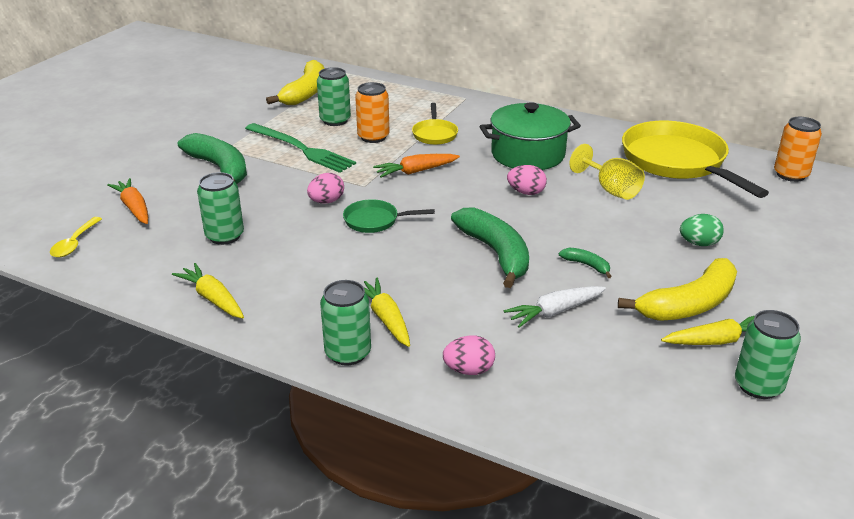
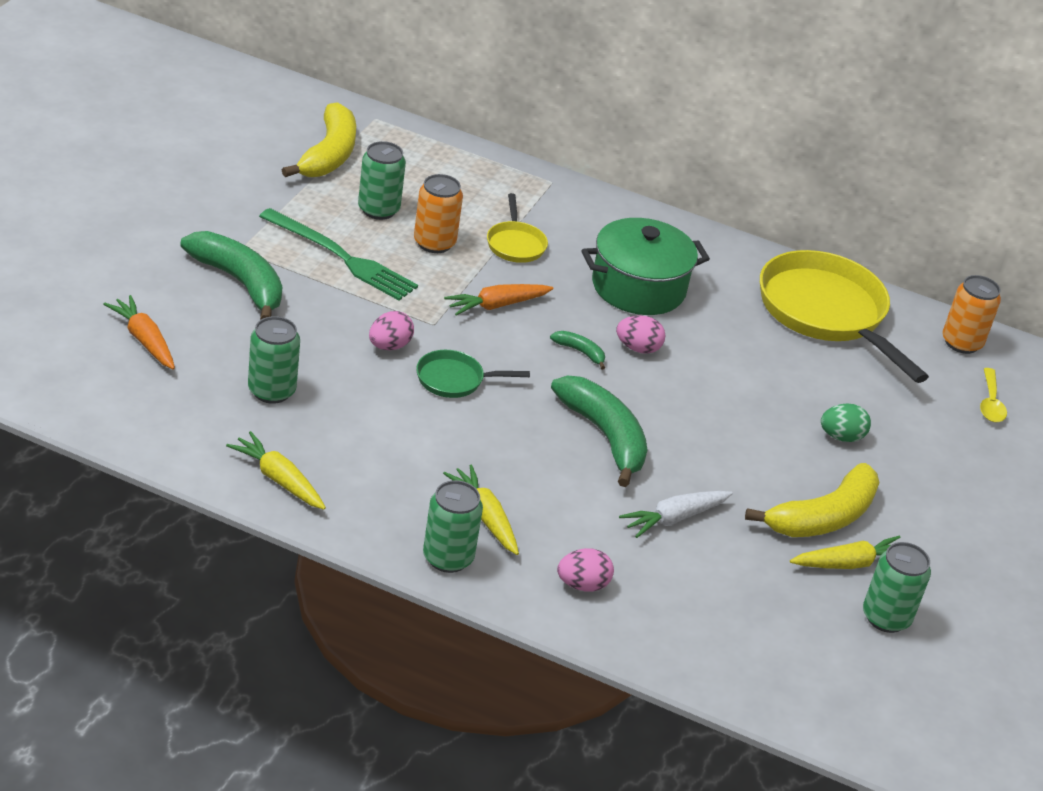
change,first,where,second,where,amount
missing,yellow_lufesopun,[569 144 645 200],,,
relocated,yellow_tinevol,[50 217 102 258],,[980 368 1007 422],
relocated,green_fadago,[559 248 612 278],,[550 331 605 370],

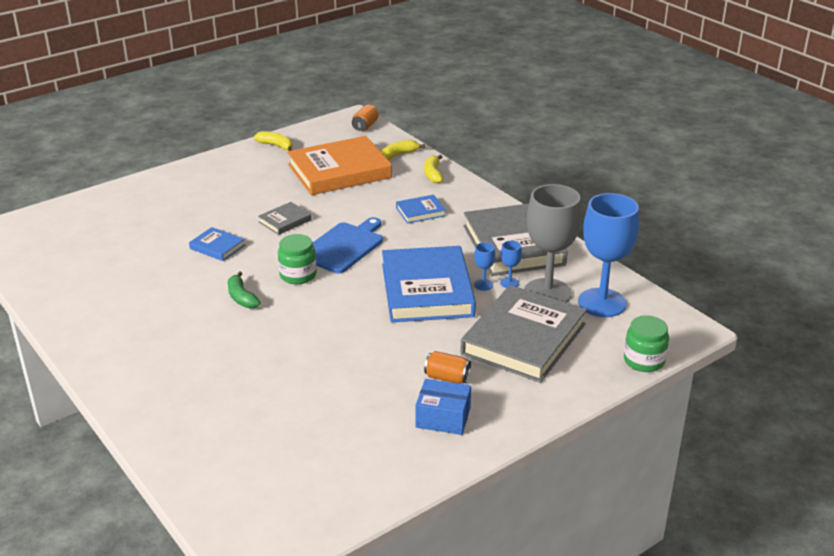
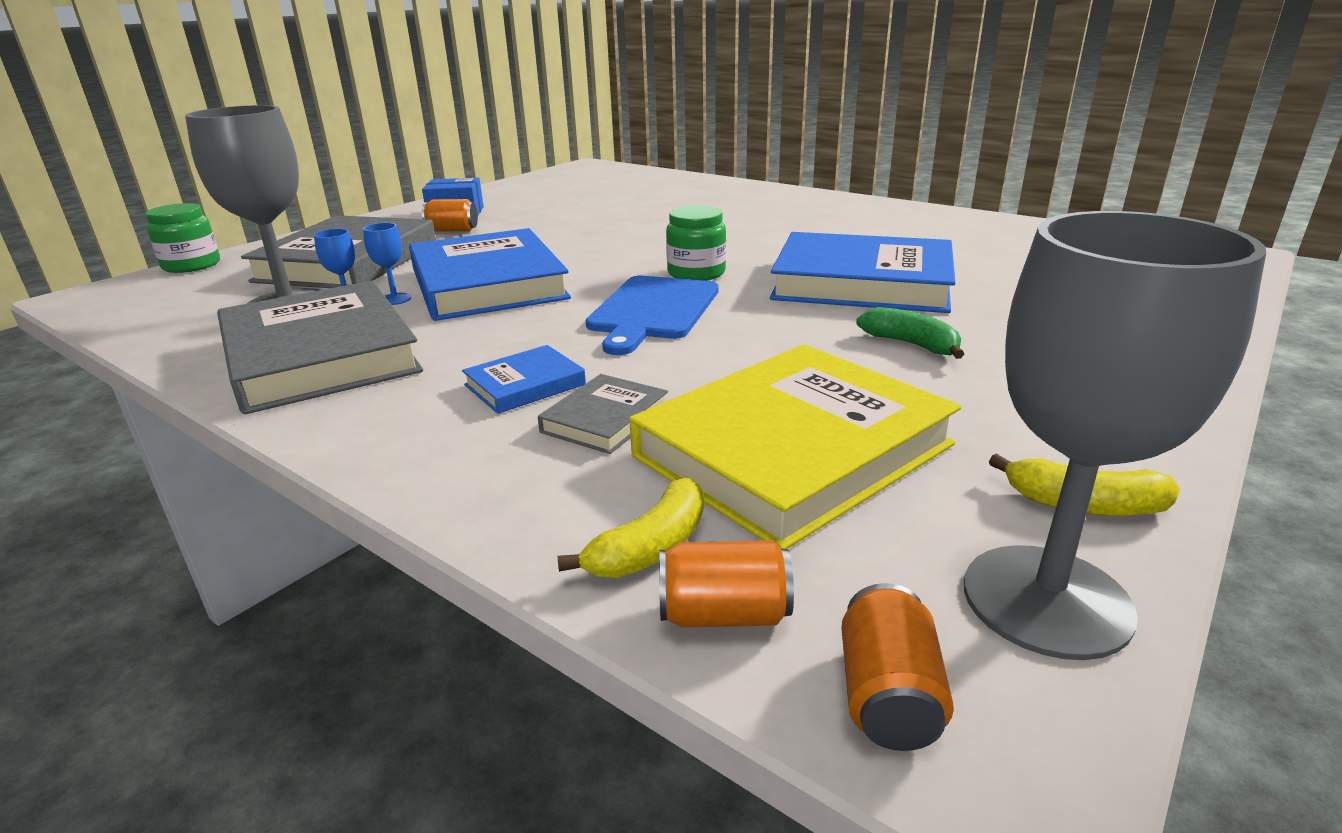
change,first,where,second,where,amount
colour,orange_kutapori,[287 136 392 195],yellow_kutapori,[630 344 961 549],
missing,yellow_fadago,[424 155 443 183],,,
missing,blue_lufesopun,[578 193 639 317],,,
relocated,grey_kutapori,[258 202 312 235],,[538 374 668 454],
size,blue_kutapori,[189 227 245 261],,[770 232 955 313],x2.22
relocated,green_fadago,[228 271 261 308],,[856 307 964 359],
appeared,,,grey_lufesopun,[964 211 1266 660],
appeared,,,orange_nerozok,[659 540 794 628],

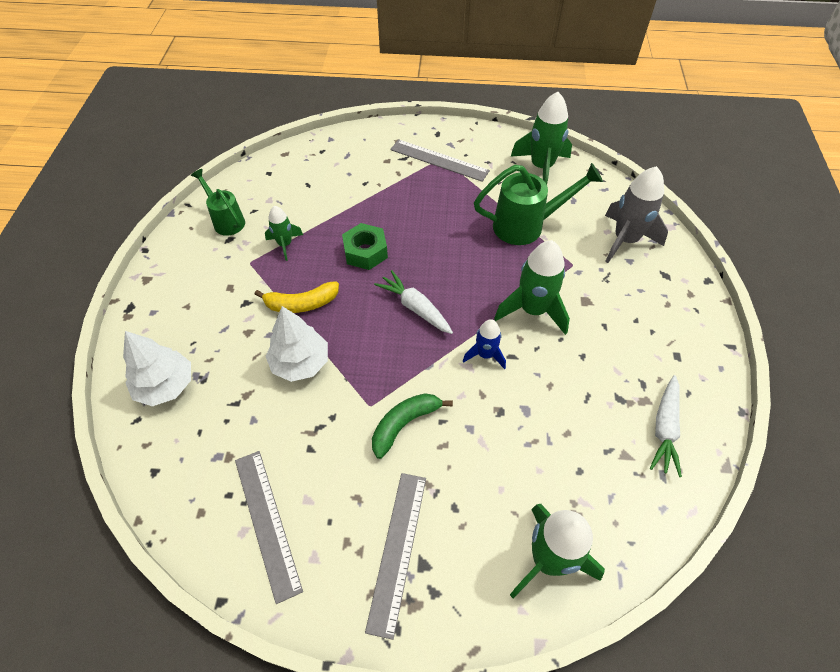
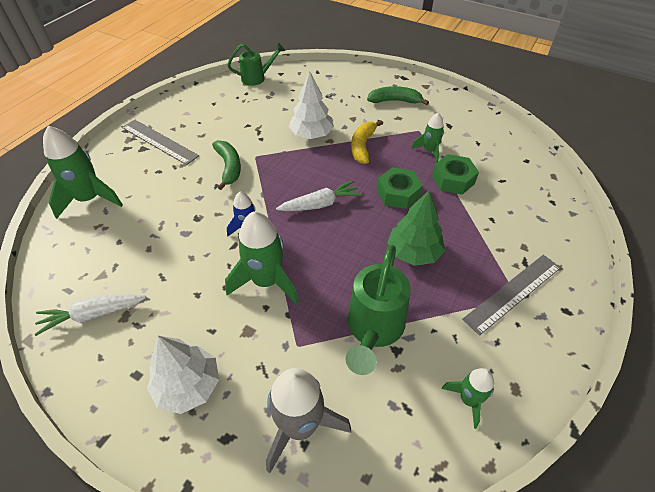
change,first,where,second,where,amount
size,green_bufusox,[511 92 572 184],,[442 368 494 429],x0.56
relocated,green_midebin,[191 169 245 236],,[228 43 285 86],
relocated,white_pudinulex,[123 331 191 406],,[147 336 219 414],
spun,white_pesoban,[650 375 682 477],,[34 294 146 336],60 degrees counterclockwise
missing,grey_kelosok,[235 451 303 604],,,
appeared,,,green_fadago,[367 86 429 105],
appeared,,,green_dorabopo,[432 154 479 195],
appeared,,,green_pudinulex,[387 191 445 266],

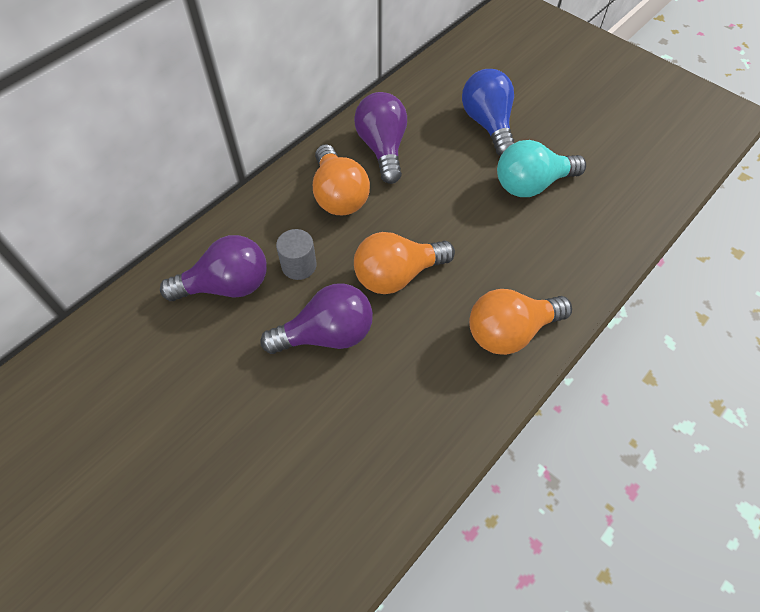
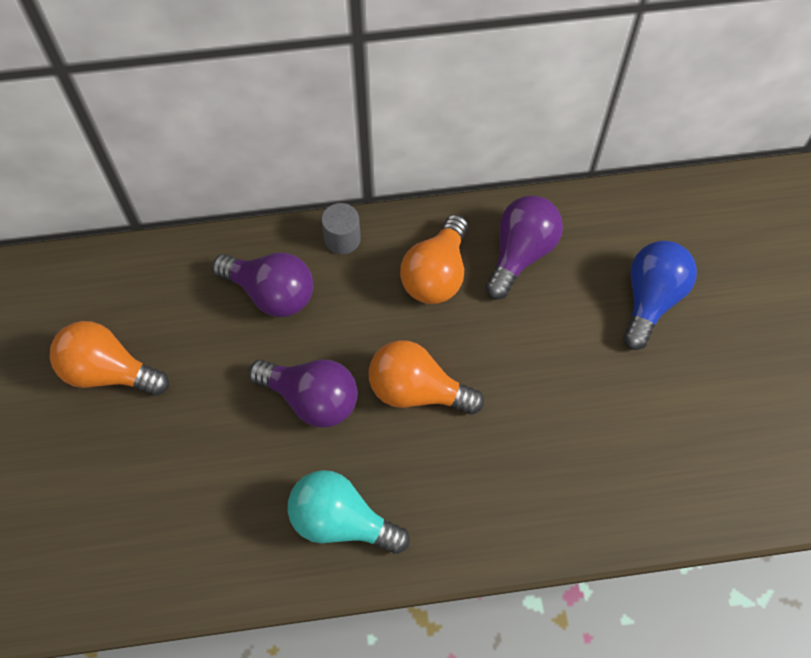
change,first,where,second,where,amount
relocated,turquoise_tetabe,[497 140 586 197],,[288 470 410 554],
relocated,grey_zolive,[276 229 317 280],,[321 203 361 254],
relocated,orange_tetabe,[469 289 572 355],,[50 321 169 396],

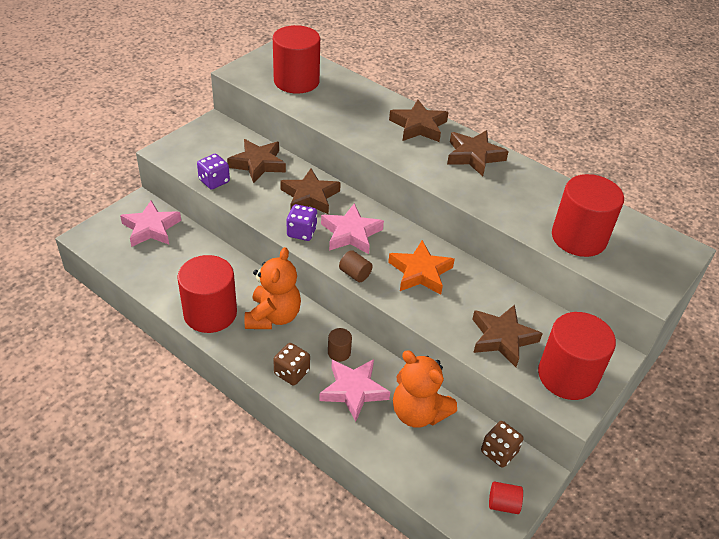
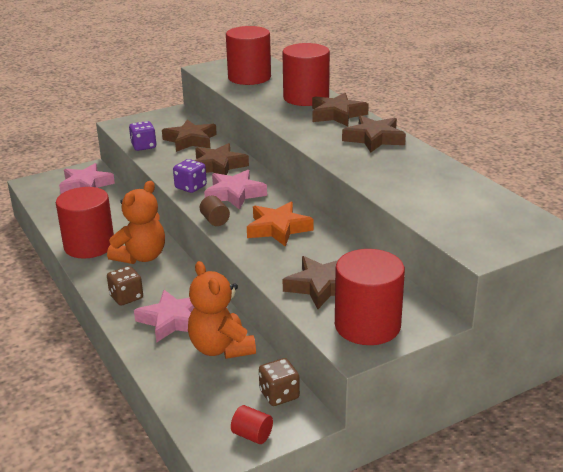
change,first,where,second,where,amount
relocated,red_zolive,[552 174 624 257],,[282 43 330 106],
missing,brown_zolive,[328 328 352 362],,,

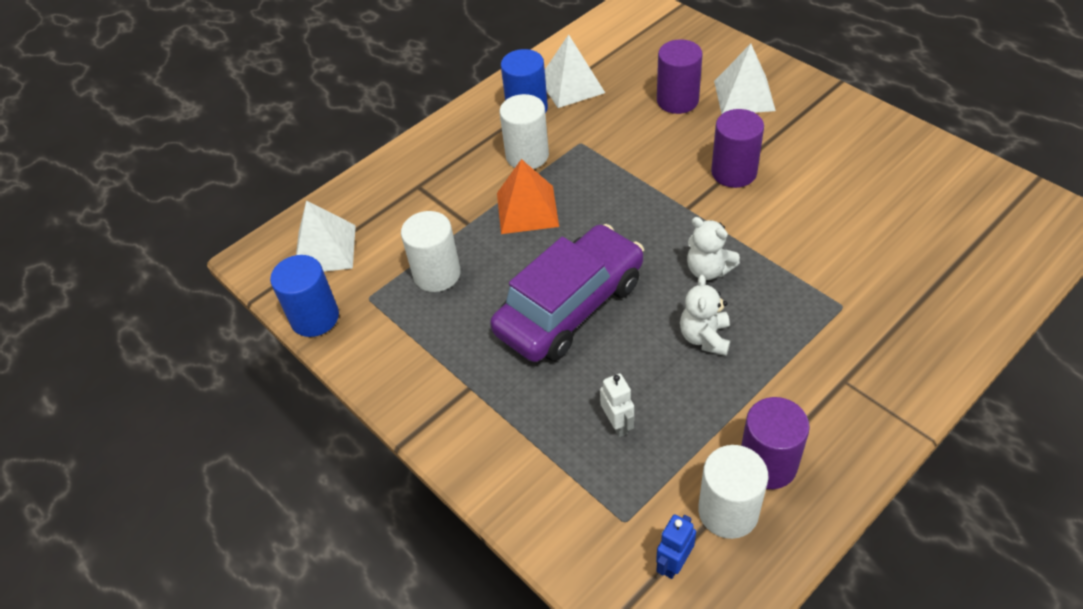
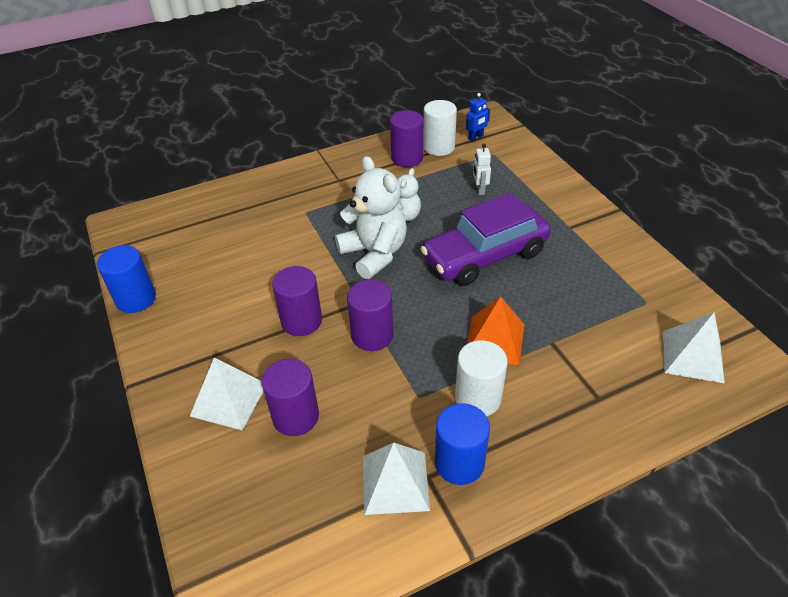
change,first,where,second,where,amount
missing,white_zolive,[401 211 461 292],,,
size,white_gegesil,[687 217 740 280],,[335 156 407 279],x1.79
relocated,blue_zolive,[270 255 339 337],,[97 245 156 313],
appeared,,,purple_zolive,[347 280 394 351],

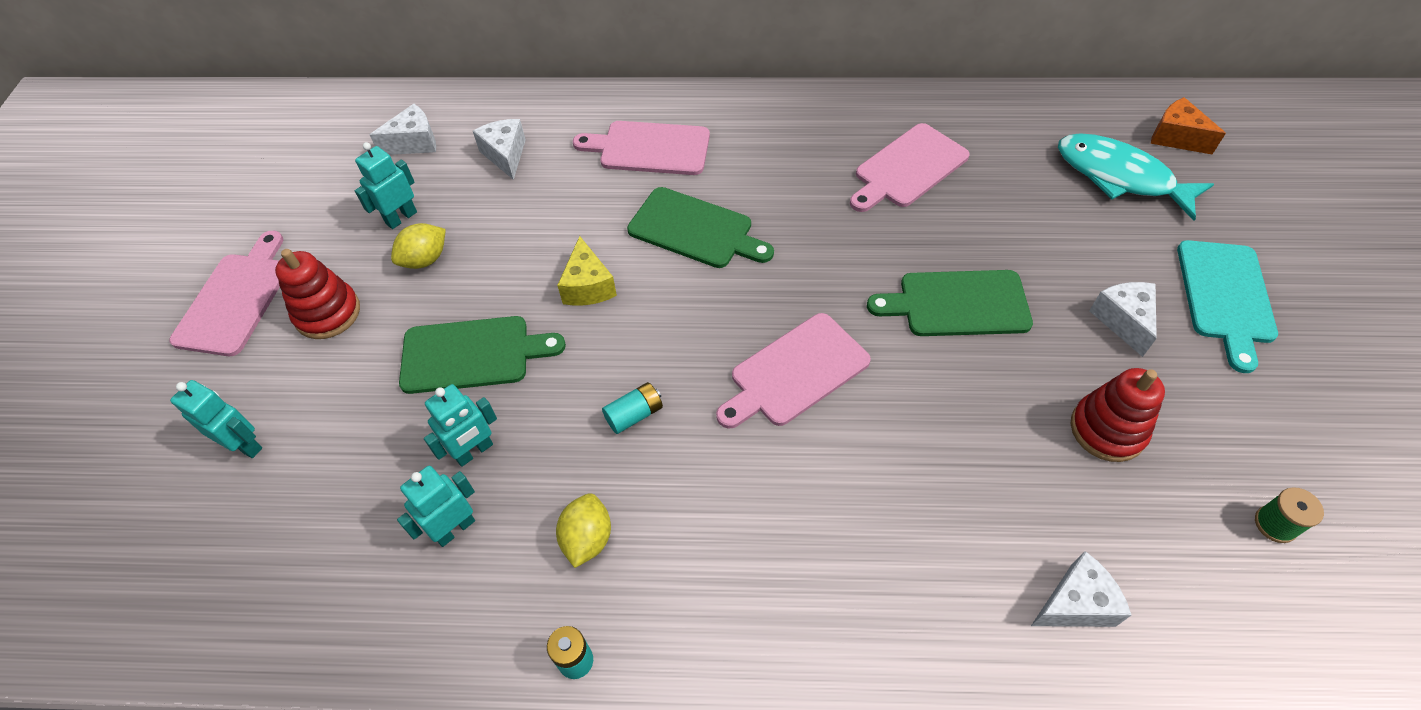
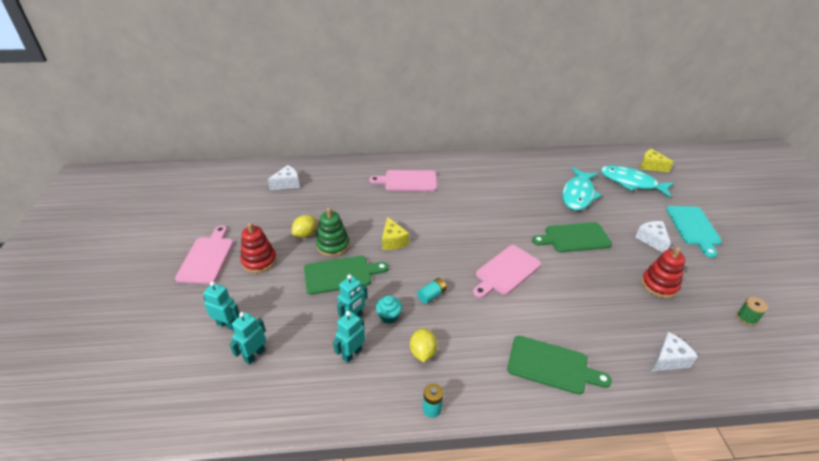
change,first,where,second,where,amount
colour,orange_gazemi,[1151 97 1226 154],yellow_gazemi,[640 149 674 172],
missing,white_gazemi,[473 119 526 180],,,
missing,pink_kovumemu,[850 123 970 212],,,
relocated,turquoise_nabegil,[355 142 417 229],,[229 312 266 365],
relocated,green_kovumemu,[627 187 774 268],,[507 336 612 394],
appeared,,,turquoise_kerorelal,[562 168 602 210],
appeared,,,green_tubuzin,[316 208 350 257],
appeared,,,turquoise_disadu,[376 295 402 324],

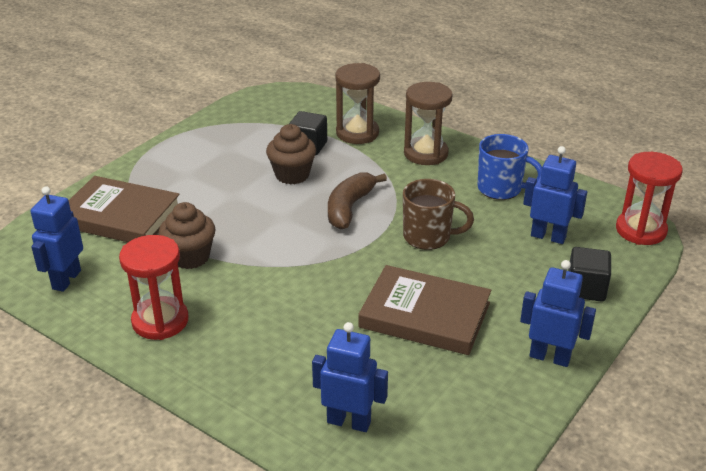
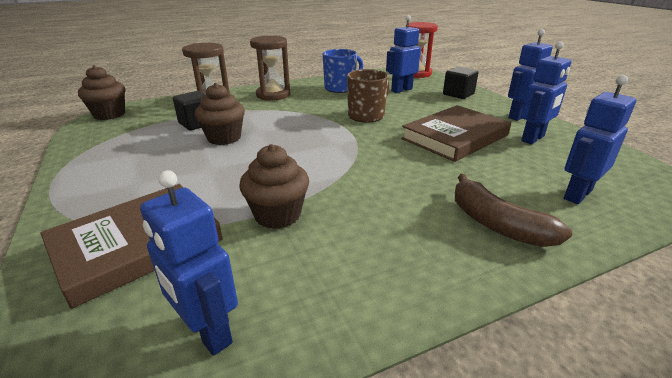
change,first,where,second,where,amount
relocated,brown_fadago,[328 172 387 229],,[455 174 572 247],
missing,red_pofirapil,[119 235 189 340],,,
appeared,,,blue_nabegil,[521 41 571 144],
appeared,,,brown_disadu,[78 65 125 120],

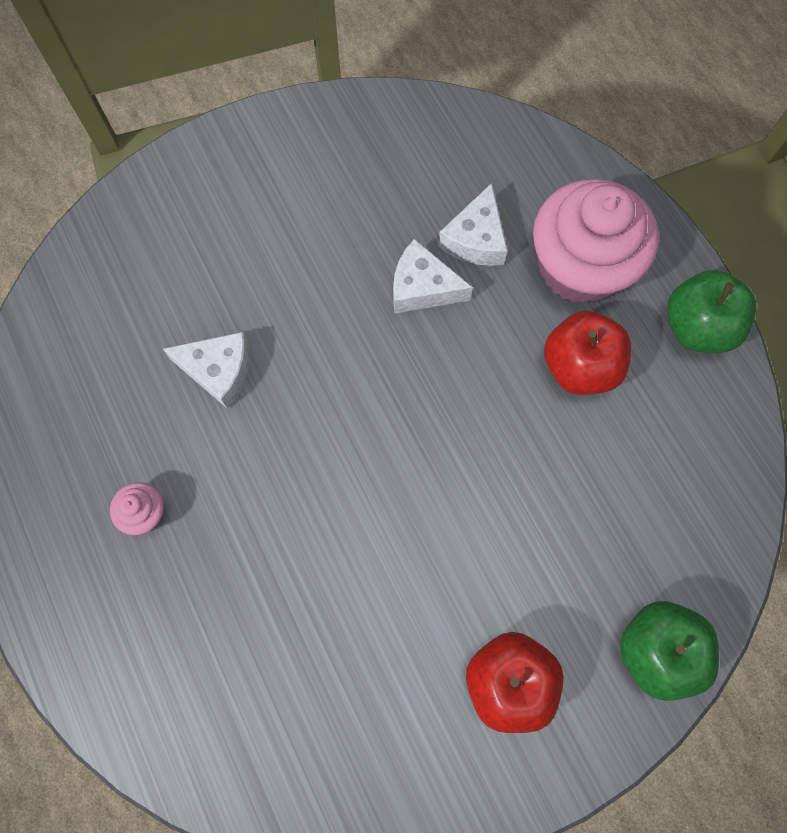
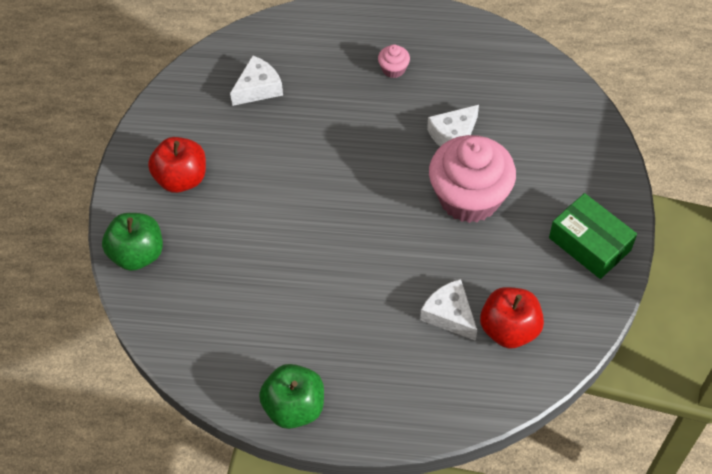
change,first,where,second,where,amount
relocated,pink_disadu,[533 179 659 304],,[429 135 516 223],
relocated,white_gazemi,[393 239 473 314],,[230 56 283 106],
relocated,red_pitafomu,[544 311 632 395],,[480 287 544 349],
appeared,,,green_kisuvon,[549 193 637 279],

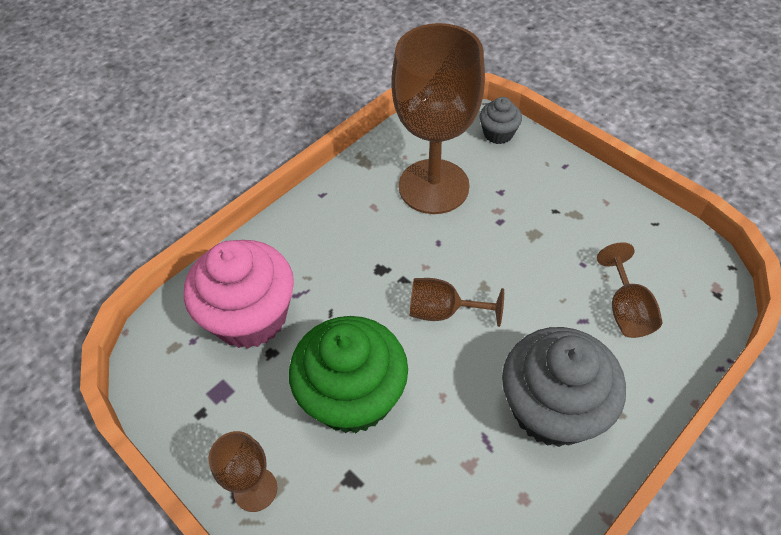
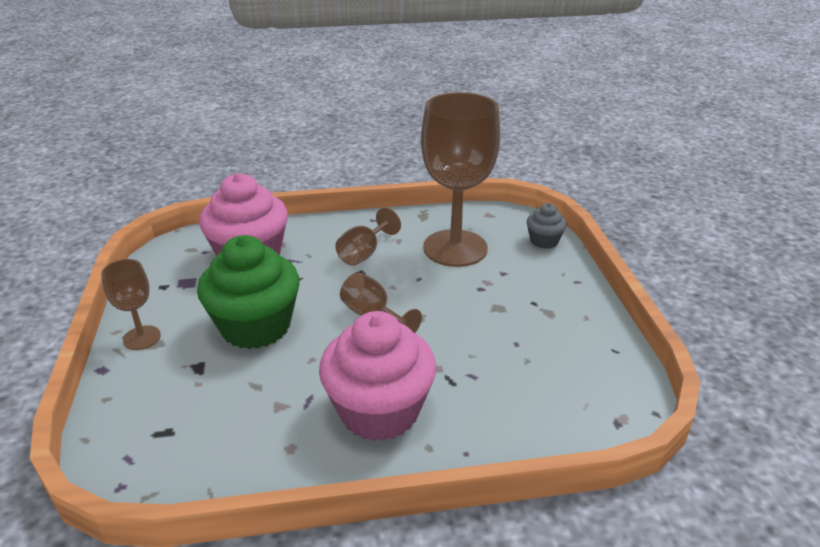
change,first,where,second,where,amount
relocated,brown_lufesopun,[597 242 662 338],,[335 208 401 266],
colour,grey_disadu,[502 327 626 447],pink_disadu,[319 311 436 441],

